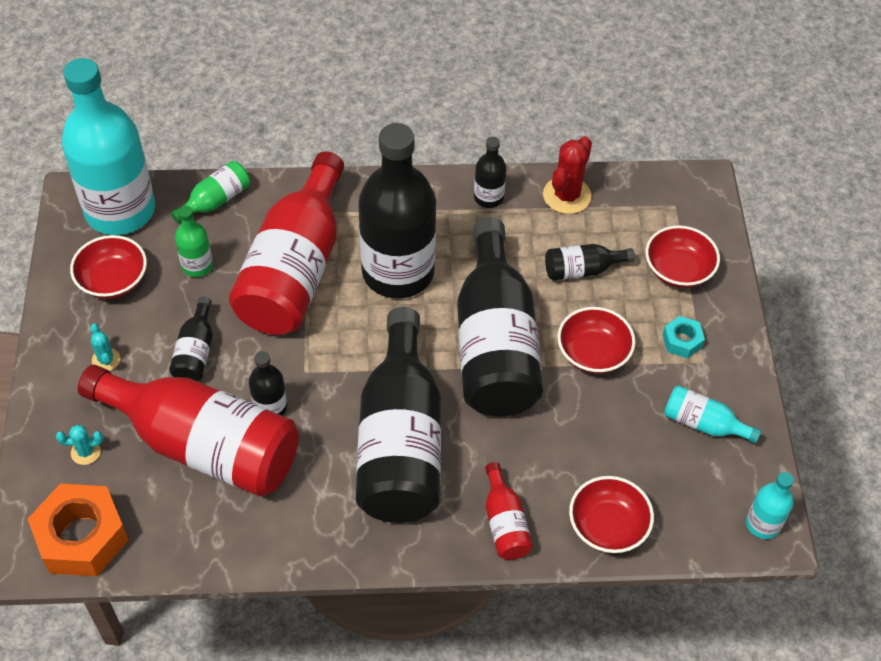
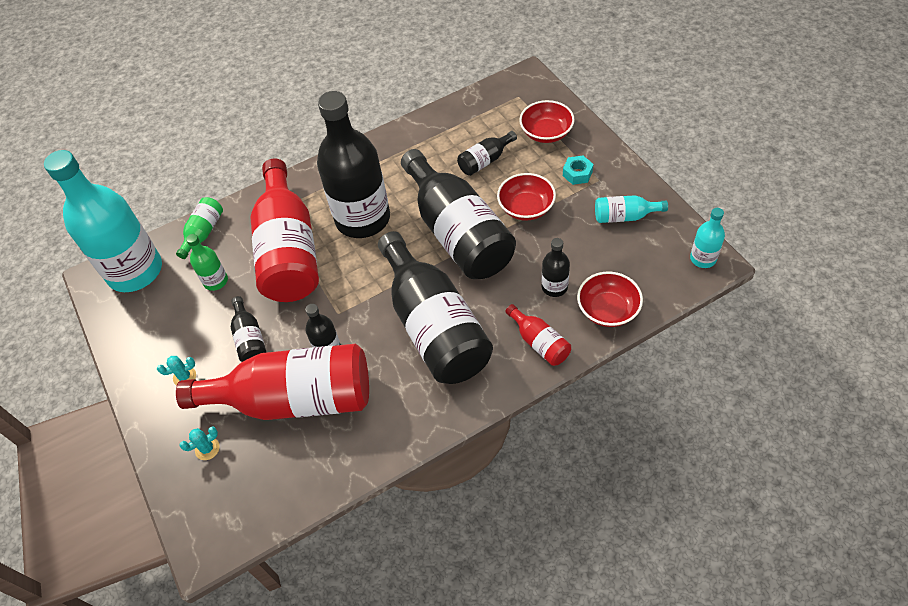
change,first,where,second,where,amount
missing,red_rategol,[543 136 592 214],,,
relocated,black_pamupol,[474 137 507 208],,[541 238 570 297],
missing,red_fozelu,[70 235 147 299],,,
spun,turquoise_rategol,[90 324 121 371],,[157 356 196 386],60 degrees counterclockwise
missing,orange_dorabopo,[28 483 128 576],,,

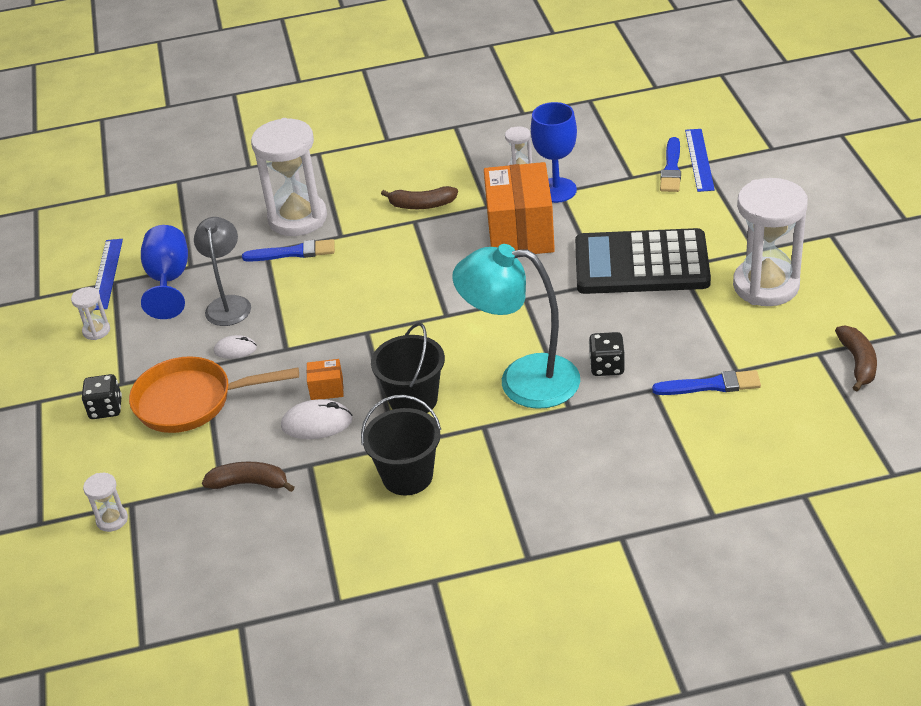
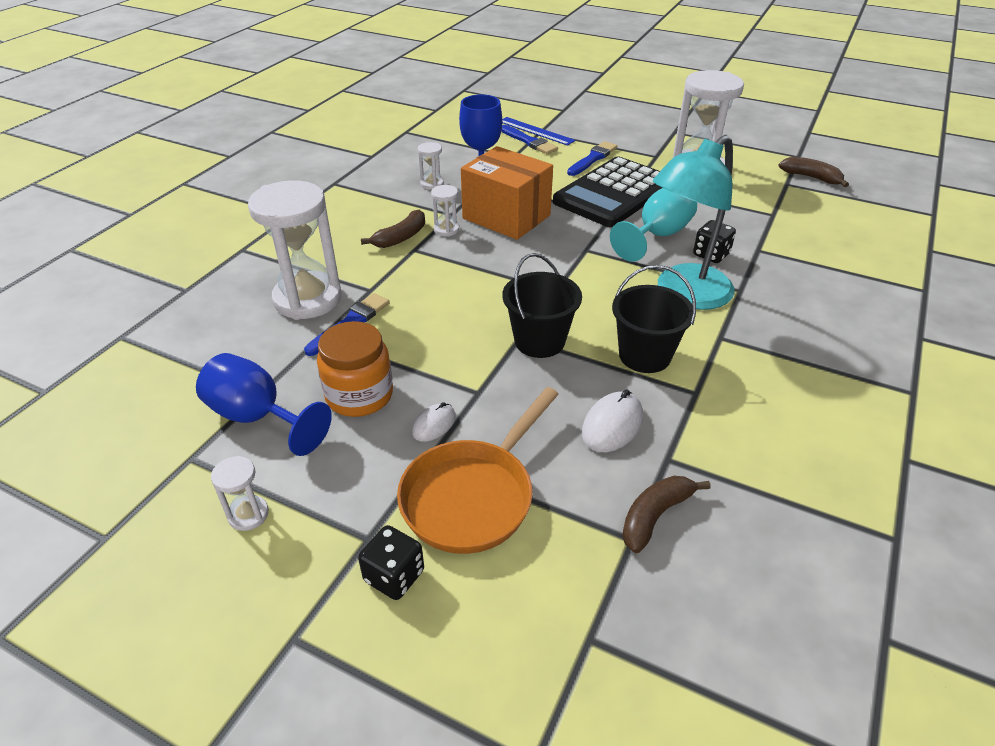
change,first,where,second,where,amount
exchanged,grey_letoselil,[194 217 251 326],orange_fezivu,[317 321 393 417],
missing,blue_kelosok,[95 239 123 310],,,
missing,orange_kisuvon,[307 359 344 400],,,
relocated,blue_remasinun,[652 370 761 395],,[567 141 617 176],
relocated,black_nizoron,[361 395 441 495],,[503 253 582 358],
relocated,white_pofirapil,[83 473 128 532],,[431 185 459 237],
appeared,,,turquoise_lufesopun,[610 188 697 262],

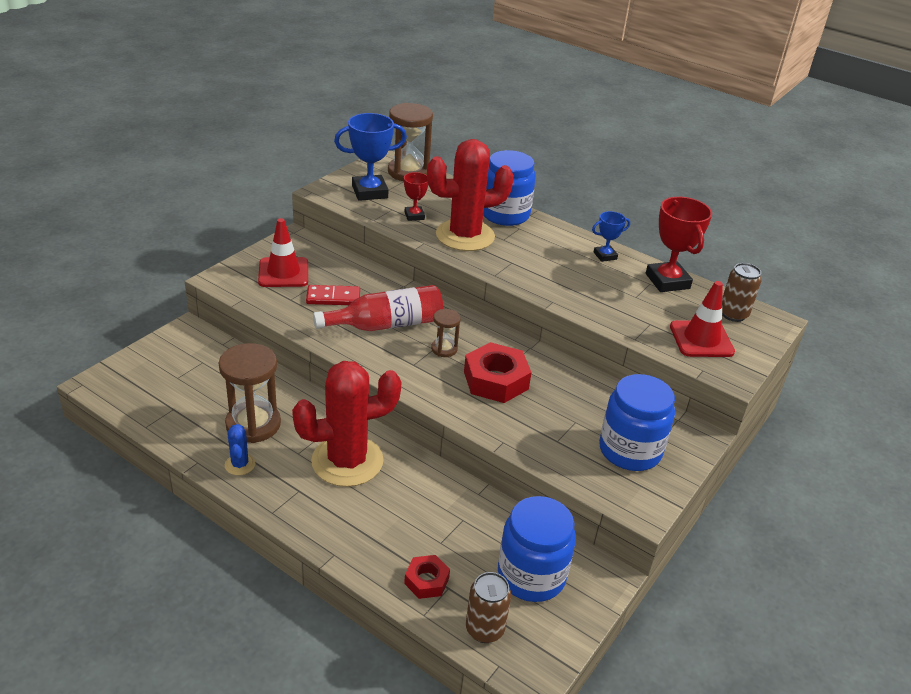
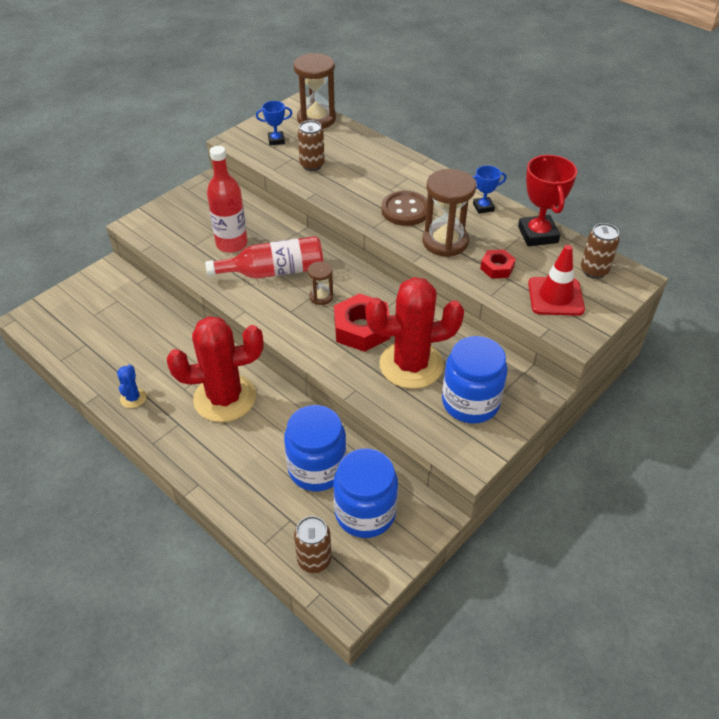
change,first,where,second,where,amount
size,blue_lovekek,[334 113 407 201],,[256 101 292 145],x0.55
relocated,red_rategol,[427 139 514 251],,[366 277 464 389],
relocated,blue_fezivu,[483 150 536 226],,[284 405 347 491],
exchanged,red_lovekek,[404 172 428 221],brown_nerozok,[298 120 325 171],
missing,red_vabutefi,[258 218 308 287],,,
exchanged,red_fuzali,[306 285 360 305],red_pamupol,[207 146 248 253],
relocated,brown_pofirapil,[219 343 281 443],,[422 169 476 257],
relocated,red_dorabopo,[404 555 450 599],,[480 249 516 279],
appeared,,,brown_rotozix,[381 191 427 226],

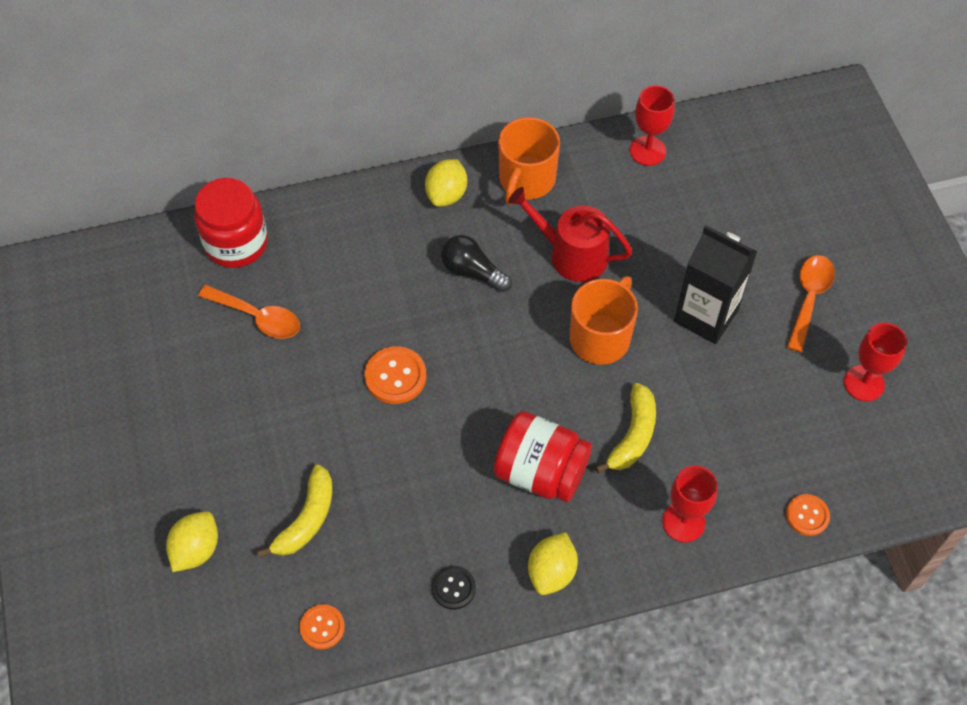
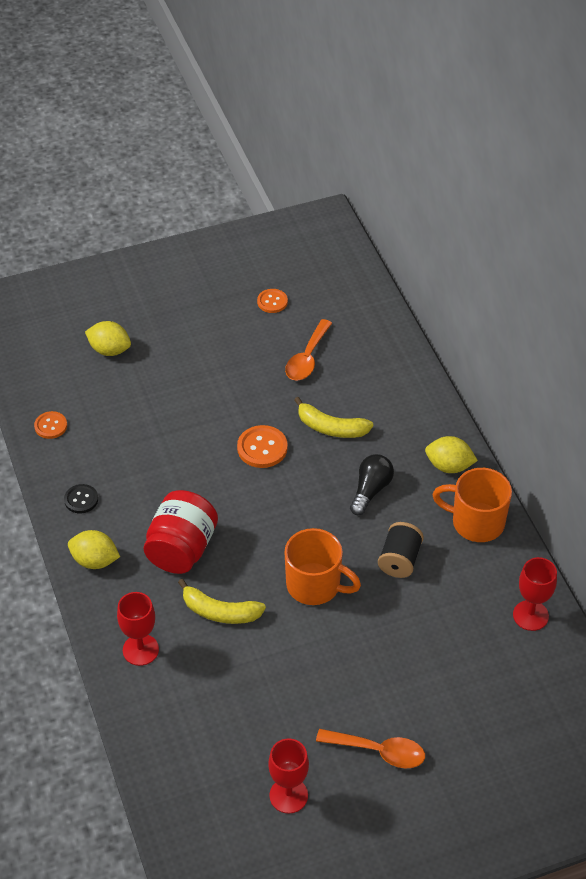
change,first,where,second,where,amount
missing,red_fezivu,[194 178 268 268],,,
exchanged,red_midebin,[508 187 632 282],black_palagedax,[378 522 424 578],
missing,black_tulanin,[674 225 757 344],,,
relocated,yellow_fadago,[257 465 333 558],,[294 397 373 438],
relocated,orange_rotozix,[786 494 830 536],,[257 289 288 313],

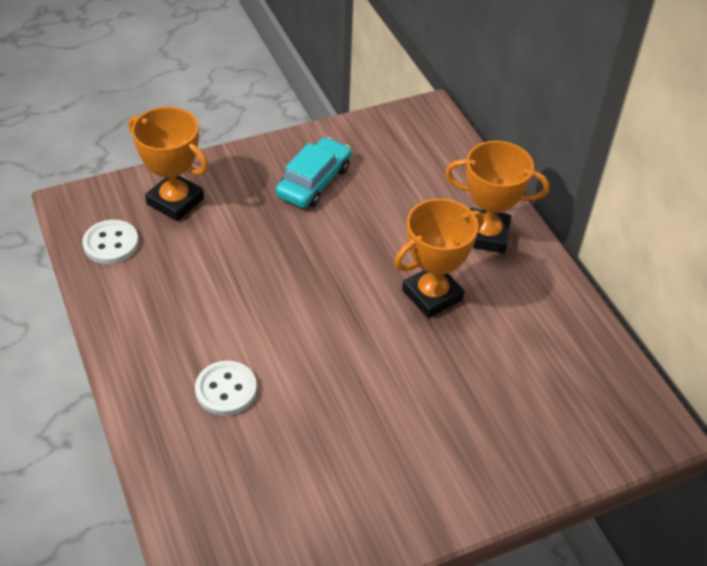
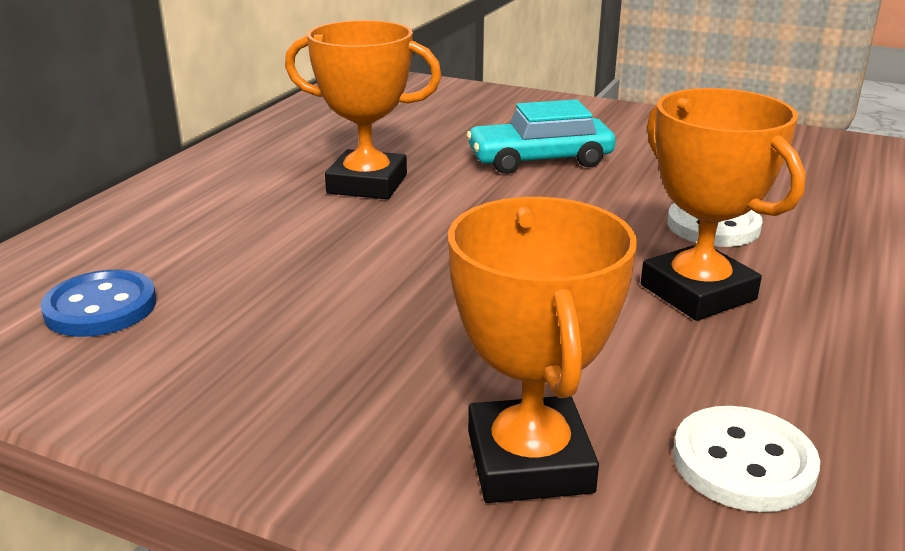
change,first,where,second,where,amount
relocated,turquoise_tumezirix,[276 137 351 208],,[467 99 616 174],
relocated,orange_lovekek,[445 141 549 253],,[641 88 805 321],
appeared,,,blue_rotozix,[40 270 156 337],

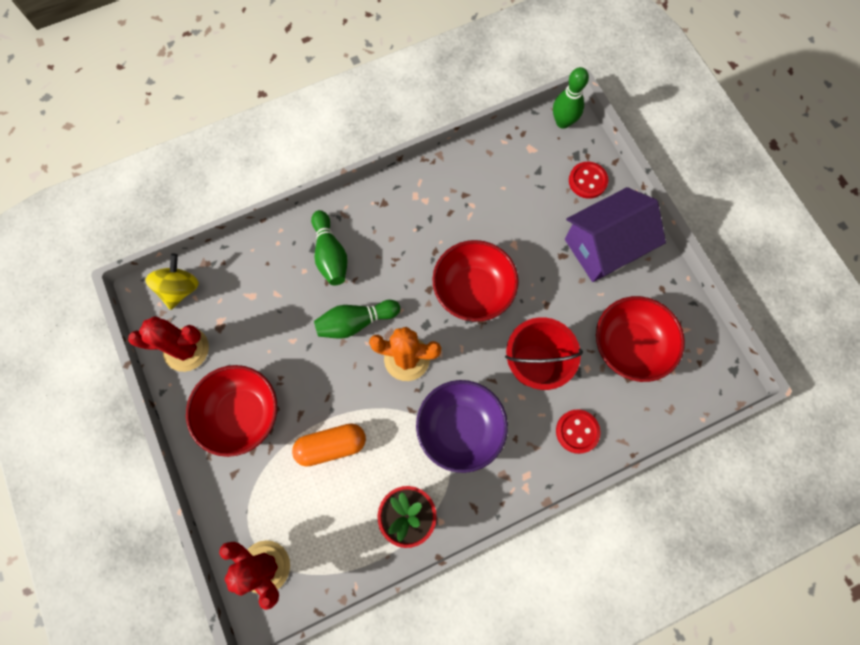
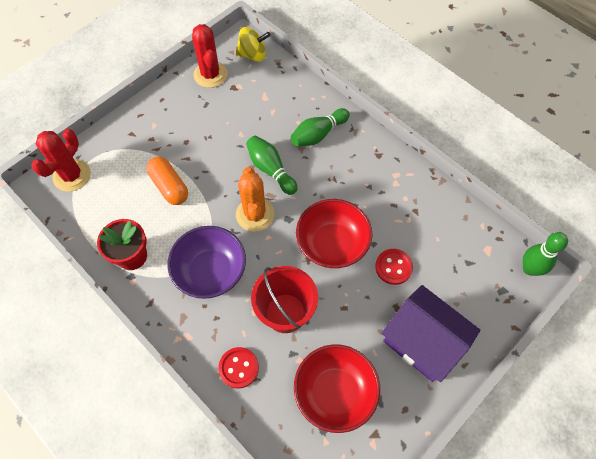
change,first,where,second,where,amount
relocated,red_rotozix,[569 161 608 199],,[375 249 413 285],
missing,red_fozelu,[186 365 277 457],,,

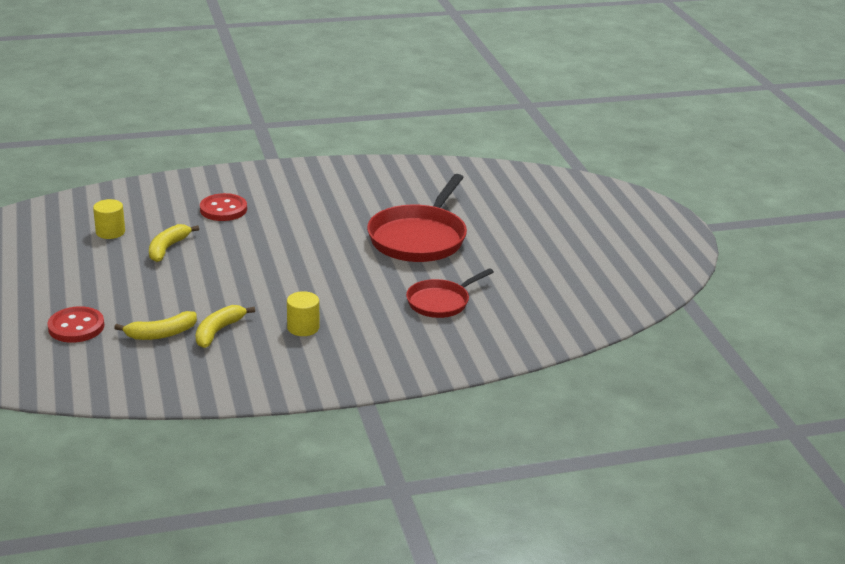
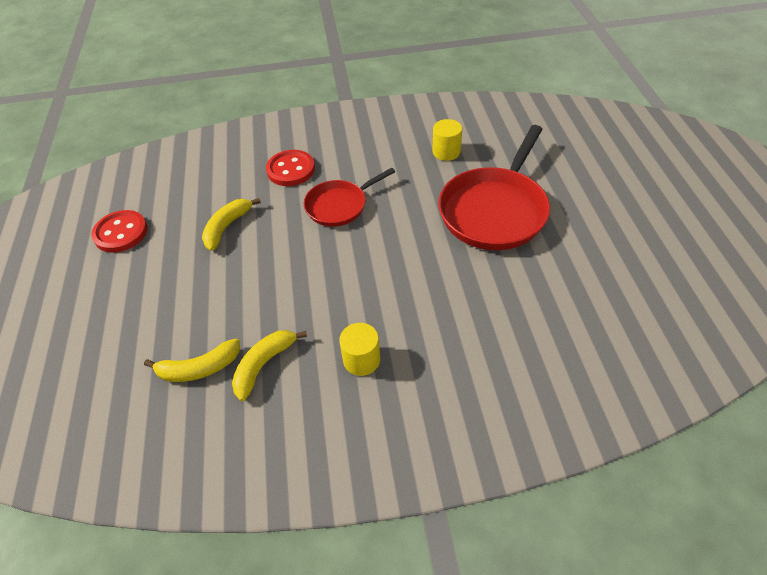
change,first,where,second,where,amount
relocated,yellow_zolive,[93 199 125 239],,[432 119 462 161],
relocated,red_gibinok,[406 268 494 318],,[304 168 395 227],
relocated,red_rotozix,[47 306 104 343],,[91 210 148 253],

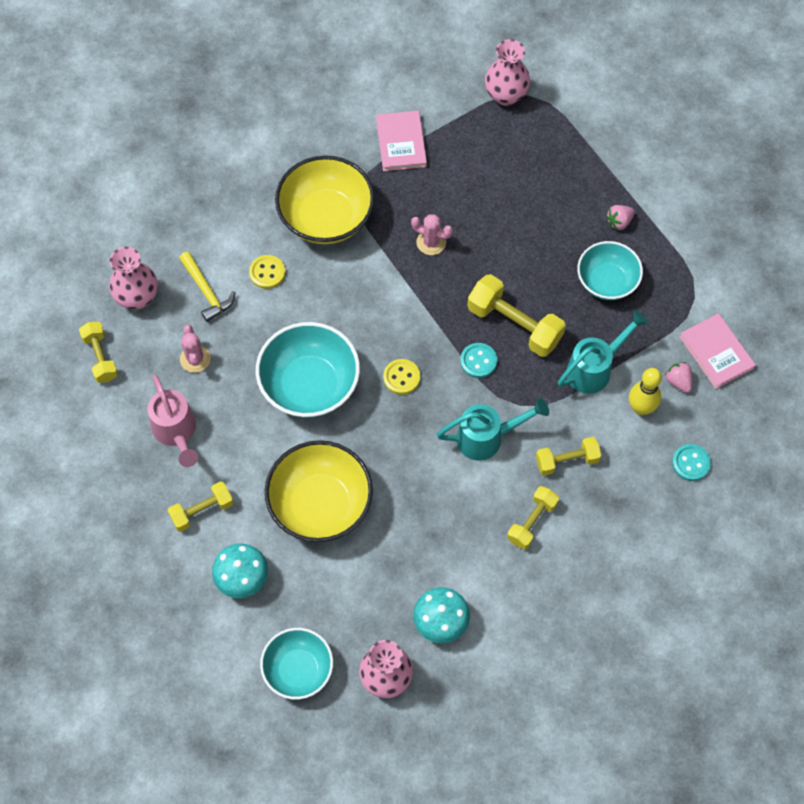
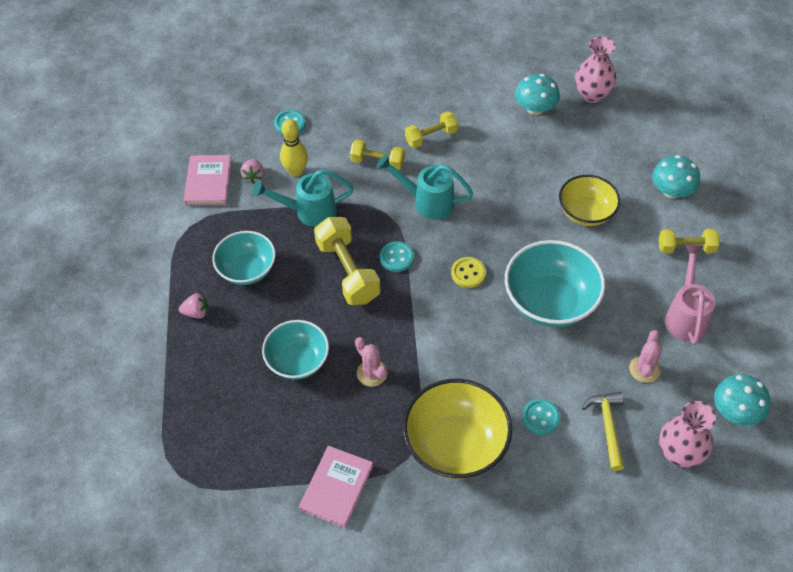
change,first,where,second,where,amount
missing,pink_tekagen,[485 39 530 106],,,
colour,yellow_rotozix,[249 255 285 289],turquoise_rotozix,[522 399 561 435],
exchanged,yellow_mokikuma,[79 322 118 383],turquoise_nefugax,[714 374 770 426],
size,yellow_fozelu,[265 440 373 542],,[559 175 620 226],x0.65
relocated,turquoise_fozelu,[260 628 333 700],,[262 320 329 380],

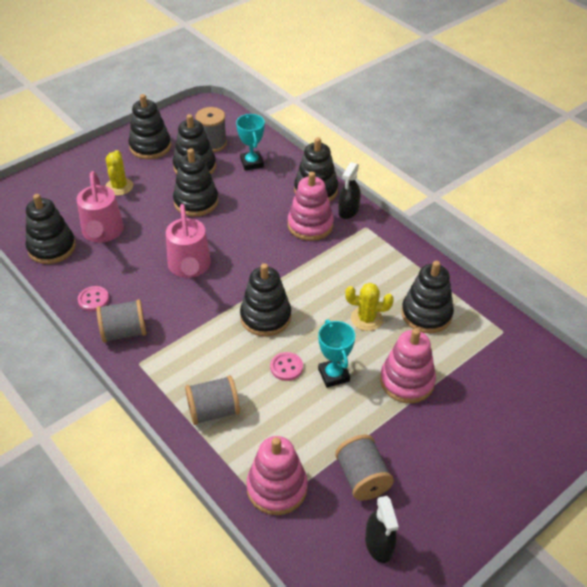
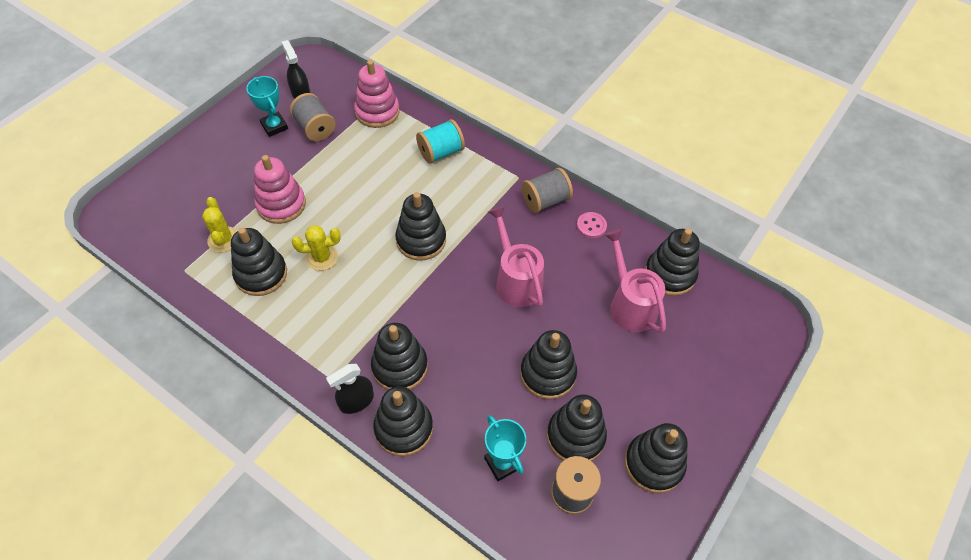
change,first,where,second,where,amount
relocated,yellow_rategol,[106 150 133 196],,[202 197 237 253],
spun,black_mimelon,[338 162 361 219],,[326 364 374 414],135 degrees counterclockwise
colour,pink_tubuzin,[288 172 334 241],black_tubuzin,[371 323 428 390],
relocated,turquoise_lovekek,[318 319 355 388],,[246 76 288 137],
missing,pink_rotozix,[270 352 303 381],,,
colour,grey_palagedax,[185 375 240 425],turquoise_palagedax,[416 119 465 164],

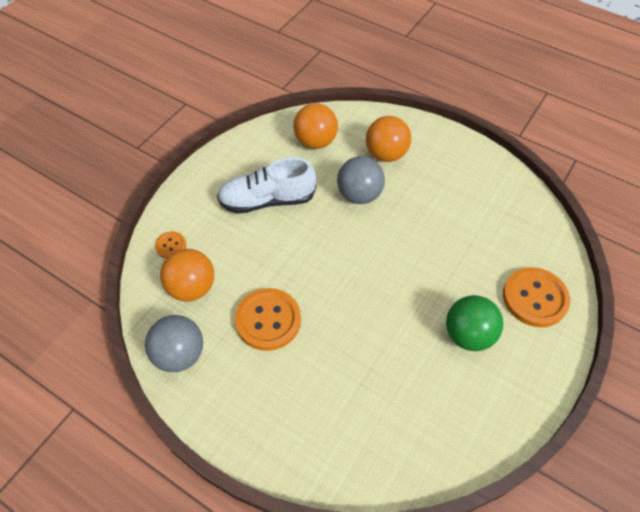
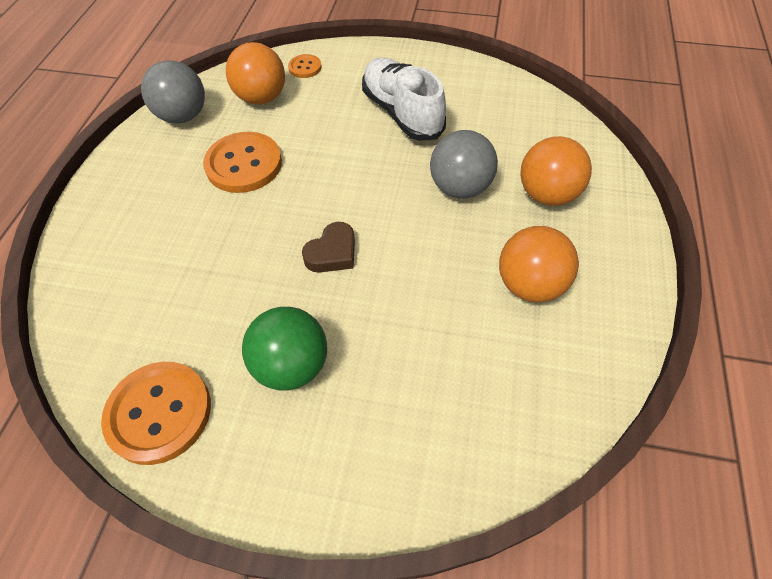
change,first,where,second,where,amount
relocated,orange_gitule,[293 103 338 149],,[499 226 579 302],
relocated,orange_rotozix,[503 267 570 327],,[101 362 211 465],
appeared,,,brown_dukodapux,[302 222 355 273],

